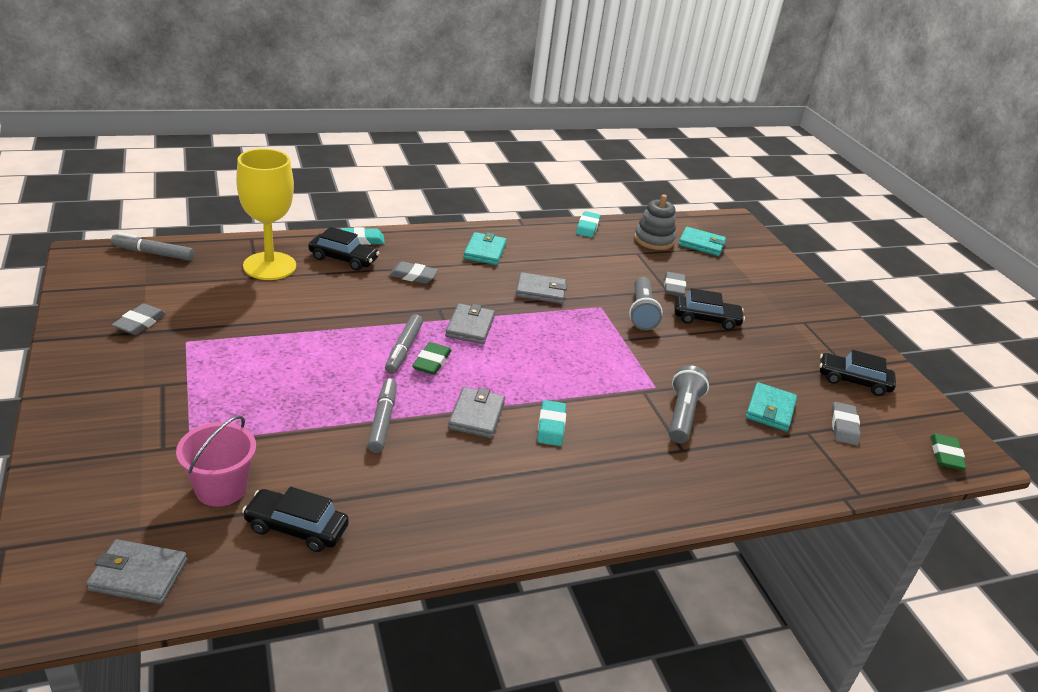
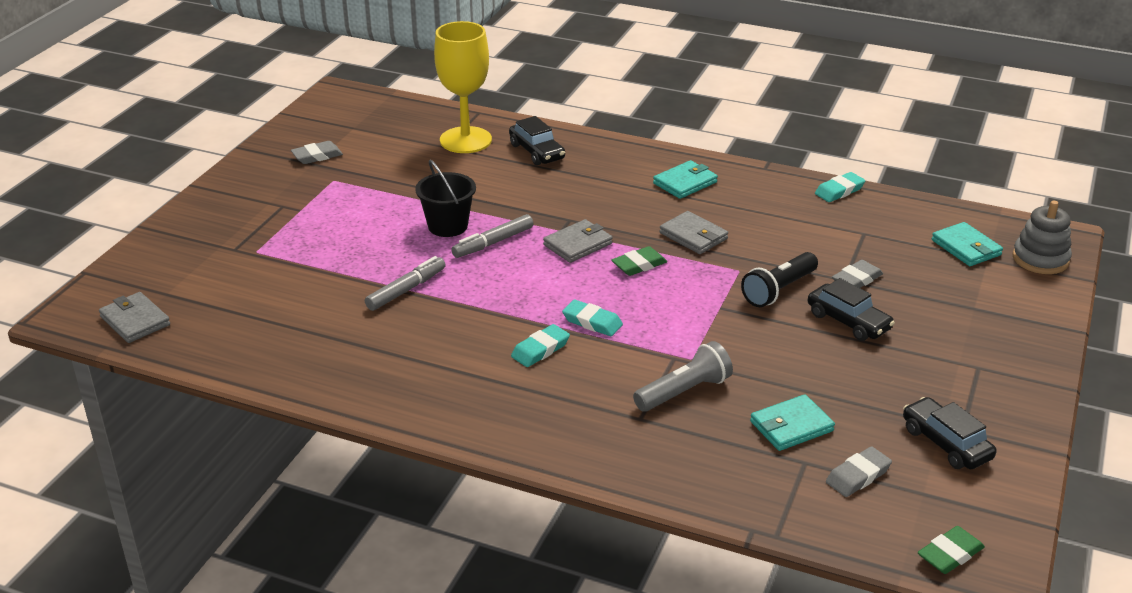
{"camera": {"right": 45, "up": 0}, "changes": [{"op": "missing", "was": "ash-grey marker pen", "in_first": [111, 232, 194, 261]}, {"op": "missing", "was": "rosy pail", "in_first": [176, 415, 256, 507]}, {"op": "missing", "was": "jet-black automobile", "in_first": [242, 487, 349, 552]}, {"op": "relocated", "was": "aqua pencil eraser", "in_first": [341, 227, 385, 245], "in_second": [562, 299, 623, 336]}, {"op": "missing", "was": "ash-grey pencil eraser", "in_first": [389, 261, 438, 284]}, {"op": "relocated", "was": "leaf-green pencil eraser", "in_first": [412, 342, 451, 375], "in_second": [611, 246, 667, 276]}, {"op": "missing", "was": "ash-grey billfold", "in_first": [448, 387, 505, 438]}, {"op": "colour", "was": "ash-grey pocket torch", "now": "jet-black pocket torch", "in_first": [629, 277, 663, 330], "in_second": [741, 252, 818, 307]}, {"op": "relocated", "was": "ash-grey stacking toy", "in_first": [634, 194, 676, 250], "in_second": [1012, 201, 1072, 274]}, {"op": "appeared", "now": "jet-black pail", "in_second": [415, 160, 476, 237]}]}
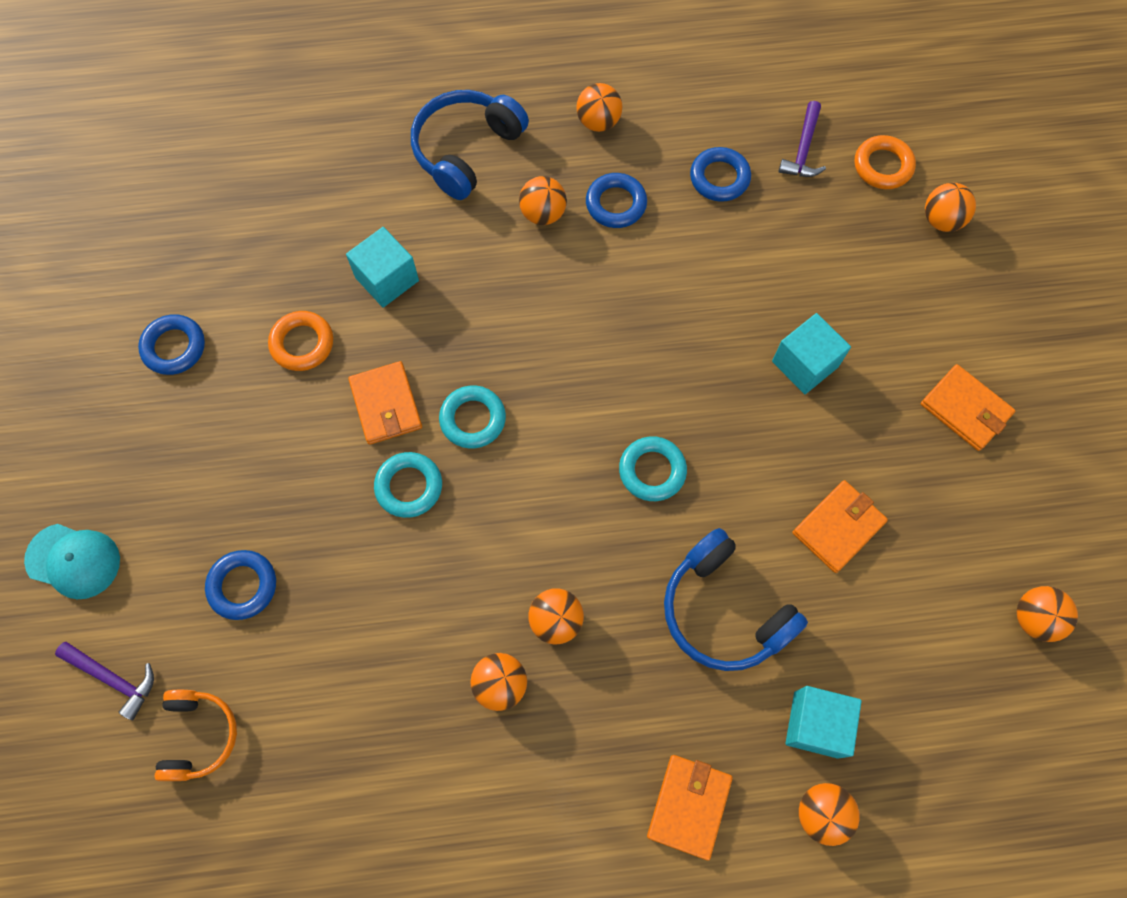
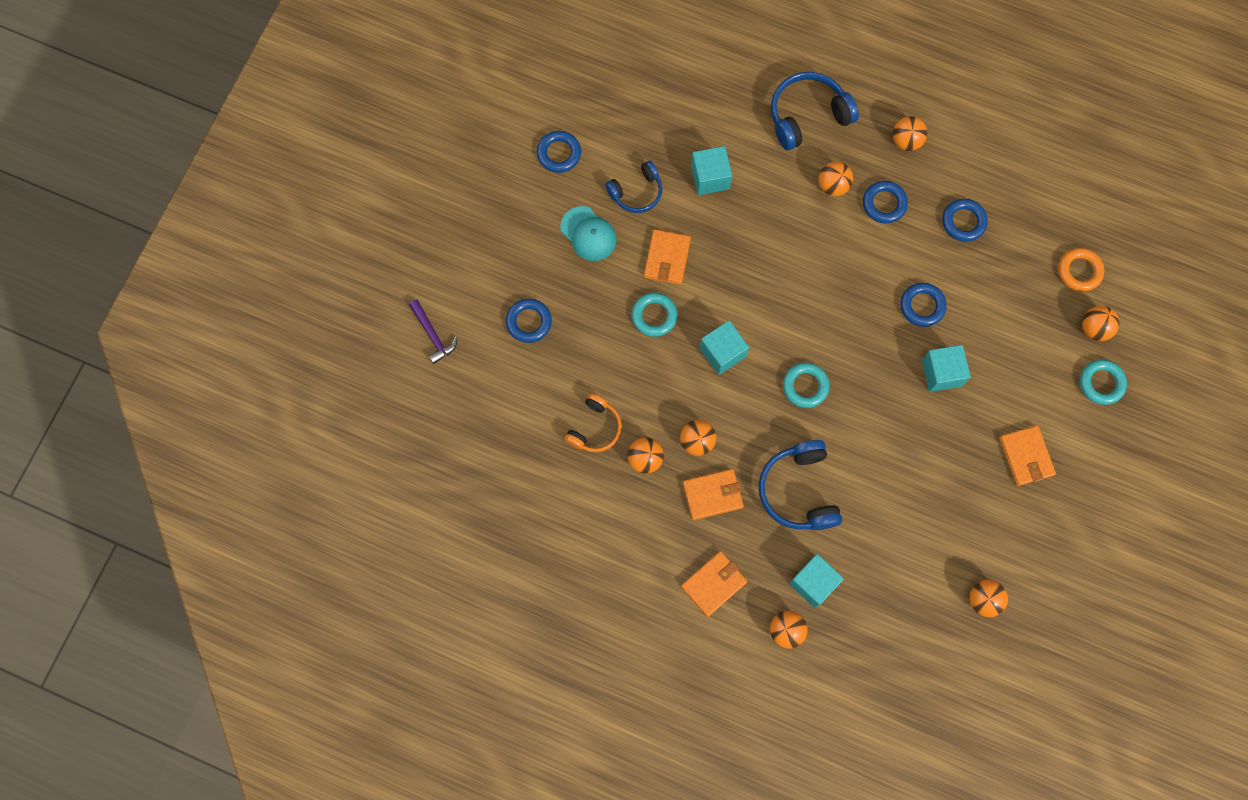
{"camera": {"right": 30, "up": 5}, "changes": [{"op": "relocated", "was": "aqua peaked cap", "in_first": [24, 524, 120, 599], "in_second": [560, 206, 617, 261]}, {"op": "relocated", "was": "orange-coloured headphones", "in_first": [155, 690, 237, 781], "in_second": [564, 393, 622, 452]}, {"op": "exchanged", "was": "orange-coloured hoop", "now": "cobalt headphones", "in_first": [268, 311, 333, 371], "in_second": [605, 160, 662, 213]}, {"op": "relocated", "was": "aqua hoop", "in_first": [439, 385, 506, 448], "in_second": [1080, 360, 1127, 405]}, {"op": "missing", "was": "purple hammer", "in_first": [778, 101, 826, 177]}, {"op": "relocated", "was": "orange-coloured billfold", "in_first": [793, 480, 888, 573], "in_second": [683, 469, 744, 520]}, {"op": "appeared", "now": "aqua cube", "in_second": [699, 320, 749, 375]}, {"op": "appeared", "now": "cobalt hoop", "in_second": [900, 283, 947, 327]}]}
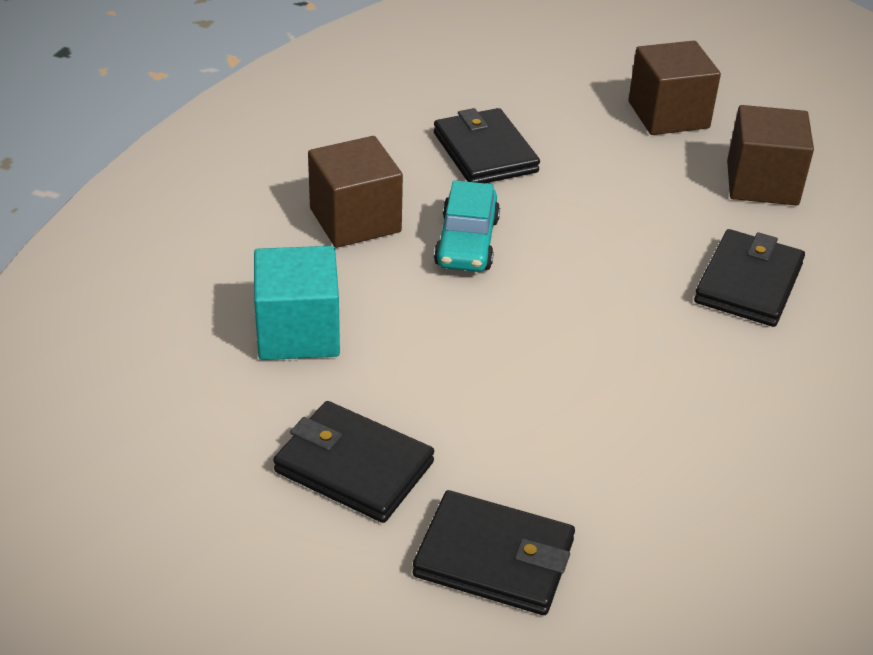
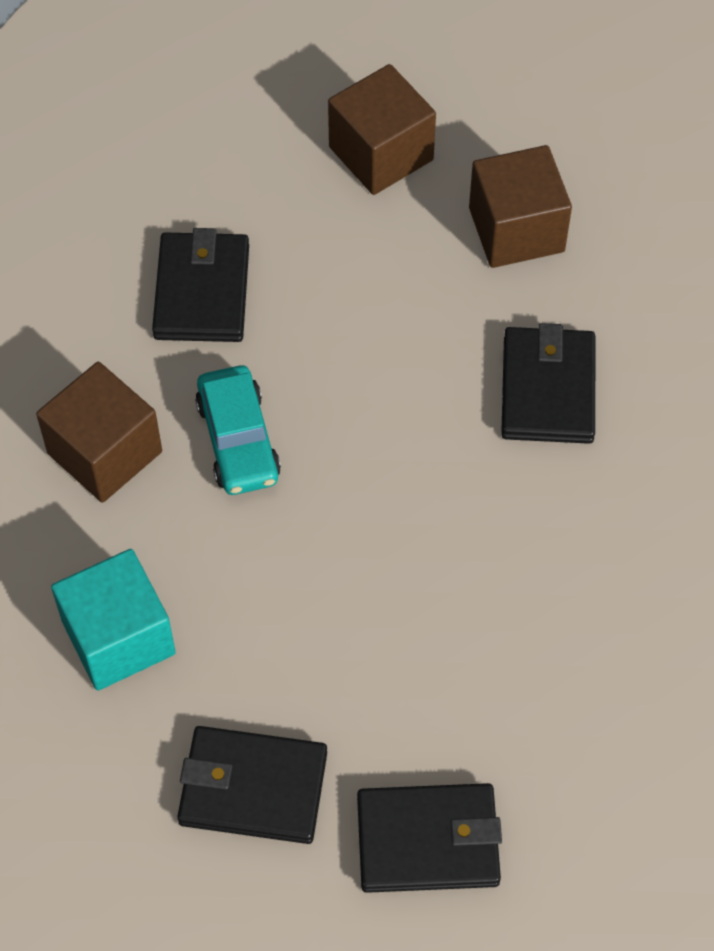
{"camera": {"right": -20, "up": 20}, "changes": [{"op": "spun", "was": "jet-black billfold", "in_first": [434, 108, 540, 183], "in_second": [152, 228, 249, 342], "clockwise": 45}]}
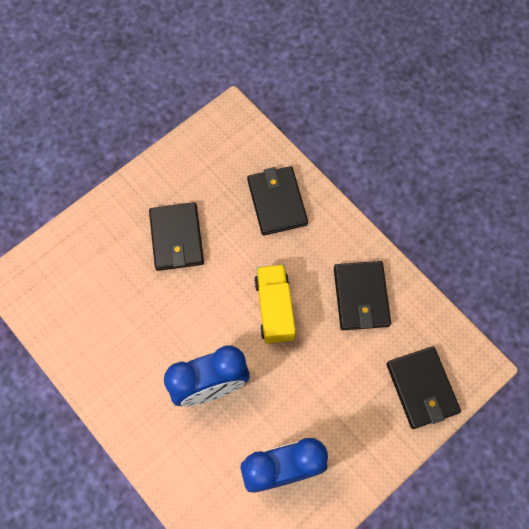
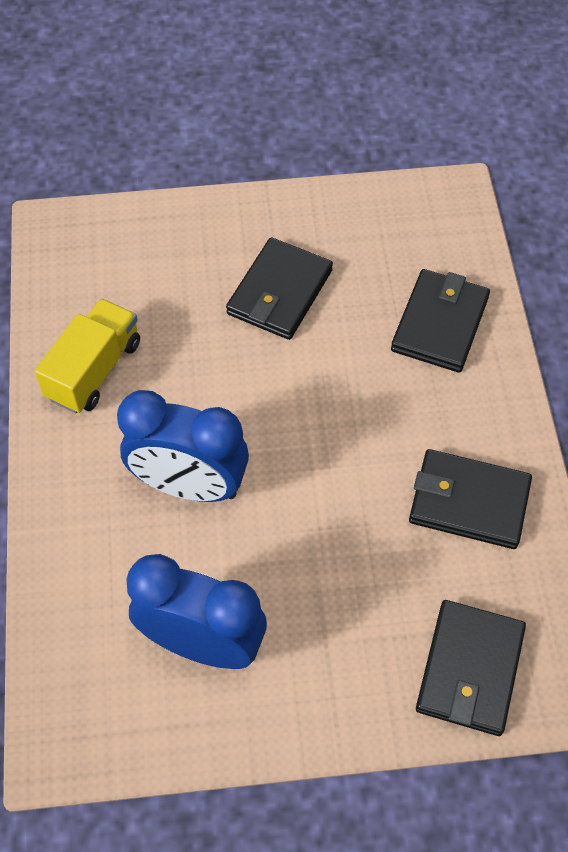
{"camera": {"right": 35, "up": -10}, "changes": [{"op": "relocated", "was": "golden lorry", "in_first": [254, 264, 296, 344], "in_second": [35, 299, 140, 413]}, {"op": "spun", "was": "jet-black billfold", "in_first": [334, 261, 391, 330], "in_second": [409, 449, 532, 549], "clockwise": 75}]}
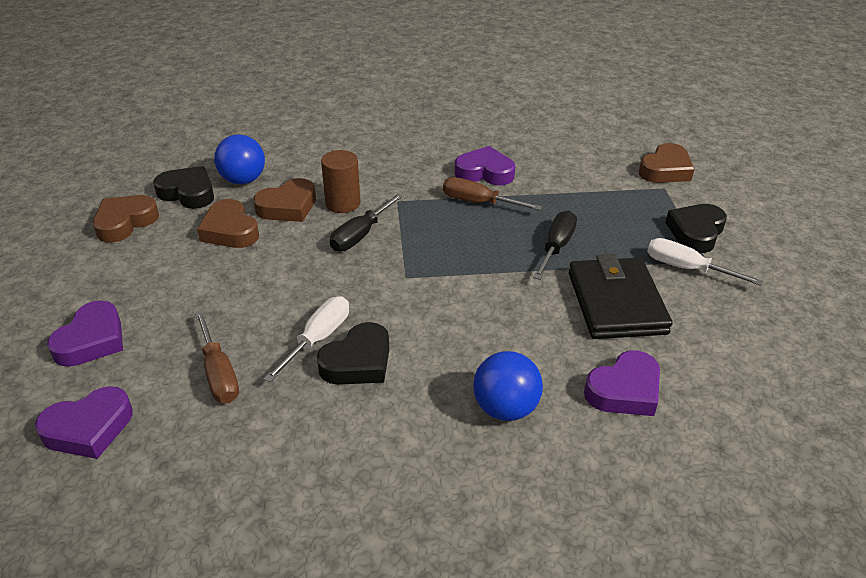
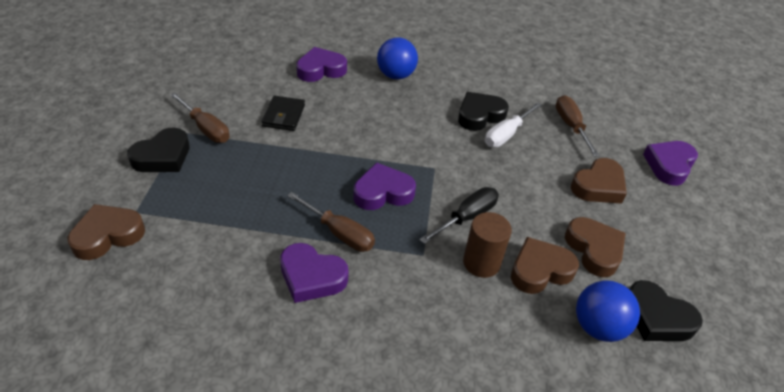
{"camera": {"right": -170, "up": 5}, "changes": [{"op": "relocated", "was": "purple love heart", "in_first": [35, 386, 133, 459], "in_second": [353, 162, 416, 210]}, {"op": "relocated", "was": "brown love heart", "in_first": [93, 195, 159, 243], "in_second": [571, 158, 627, 203]}, {"op": "missing", "was": "jet-black screwdriver", "in_first": [533, 211, 577, 280]}, {"op": "size", "was": "jet-black billfold", "in_first": [569, 254, 672, 339], "in_second": [262, 96, 305, 131], "ratio": 0.57}, {"op": "colour", "was": "snow-white screwdriver", "now": "brown screwdriver", "in_first": [647, 238, 763, 286], "in_second": [170, 93, 230, 143]}]}
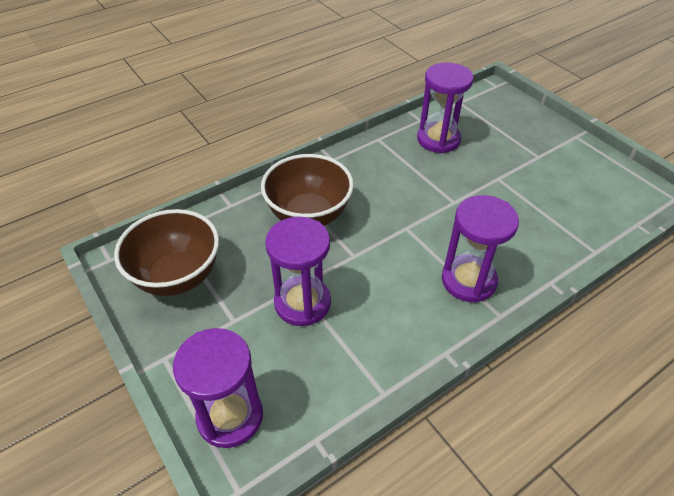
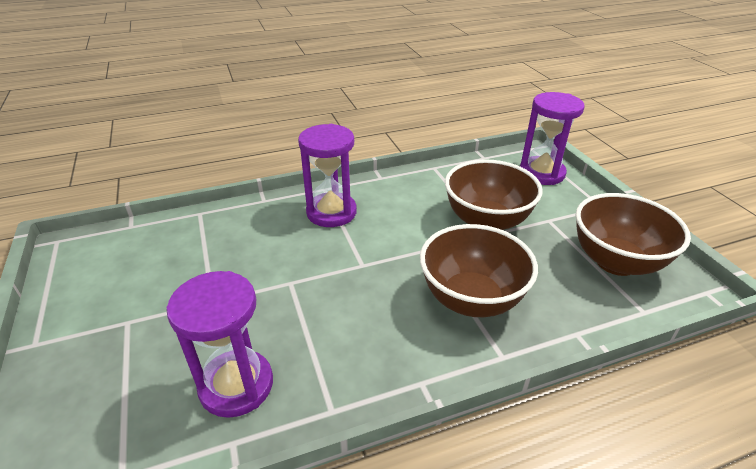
{"camera": {"right": -165, "up": -10}, "changes": [{"op": "exchanged", "was": "purple sandglass", "now": "brown serving bowl", "in_first": [265, 217, 331, 326], "in_second": [445, 159, 543, 230]}]}
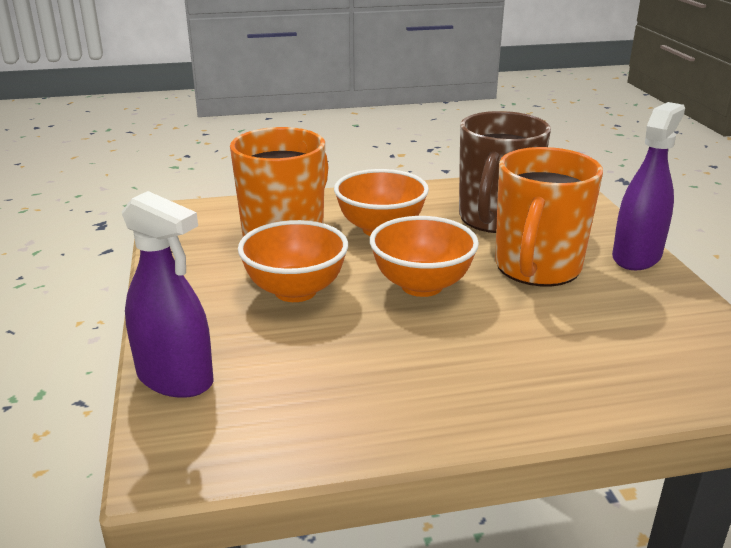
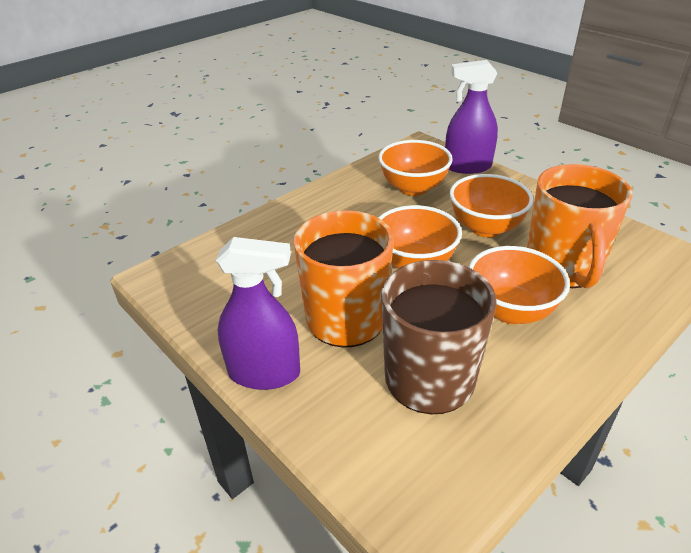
{"camera": {"right": 150, "up": 10}, "changes": [{"op": "spun", "was": "purple sprayer", "in_first": [612, 102, 685, 270], "in_second": [216, 237, 300, 390], "clockwise": -90}, {"op": "appeared", "now": "orange-coloured serving bowl", "in_second": [378, 140, 453, 196]}]}
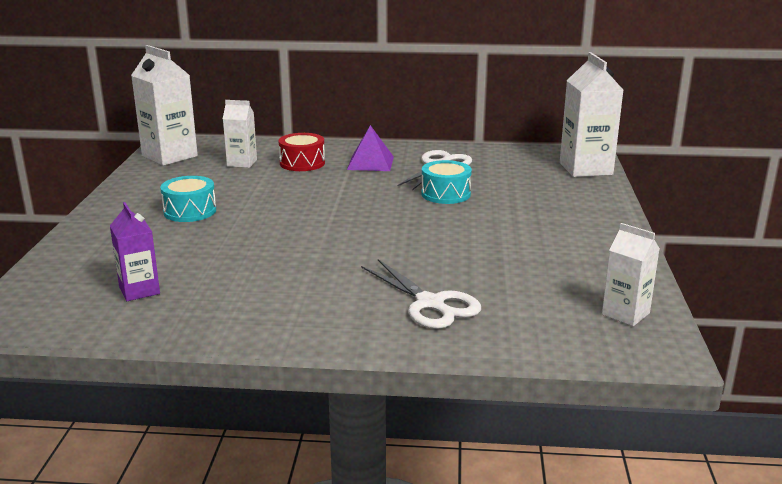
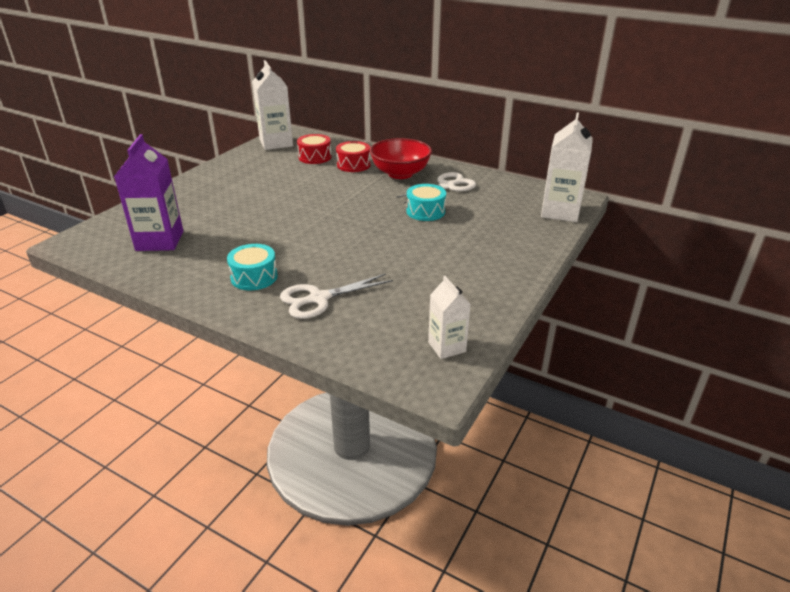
{"camera": {"right": 25, "up": 10}, "changes": [{"op": "size", "was": "purple carton", "in_first": [110, 202, 160, 301], "in_second": [114, 134, 183, 251], "ratio": 1.71}, {"op": "relocated", "was": "aqua snare drum", "in_first": [160, 176, 216, 222], "in_second": [227, 244, 278, 290]}, {"op": "exchanged", "was": "snow-white carton", "now": "crimson snare drum", "in_first": [223, 100, 257, 168], "in_second": [297, 134, 332, 164]}, {"op": "exchanged", "was": "purple pyramid", "now": "crimson serving bowl", "in_first": [347, 125, 394, 171], "in_second": [369, 138, 432, 179]}, {"op": "spun", "was": "snow-white pair of scissors", "in_first": [361, 259, 481, 329], "in_second": [280, 274, 393, 319], "clockwise": 75}]}
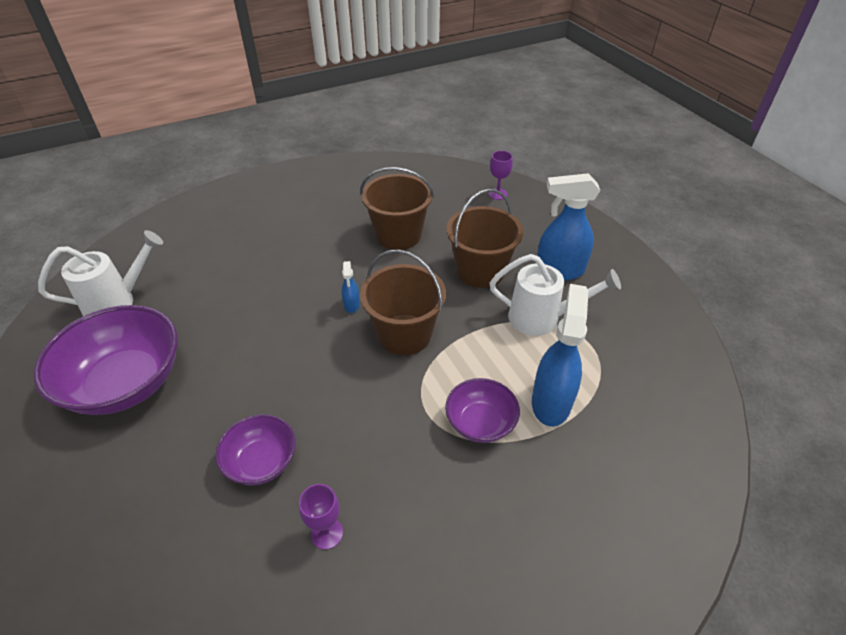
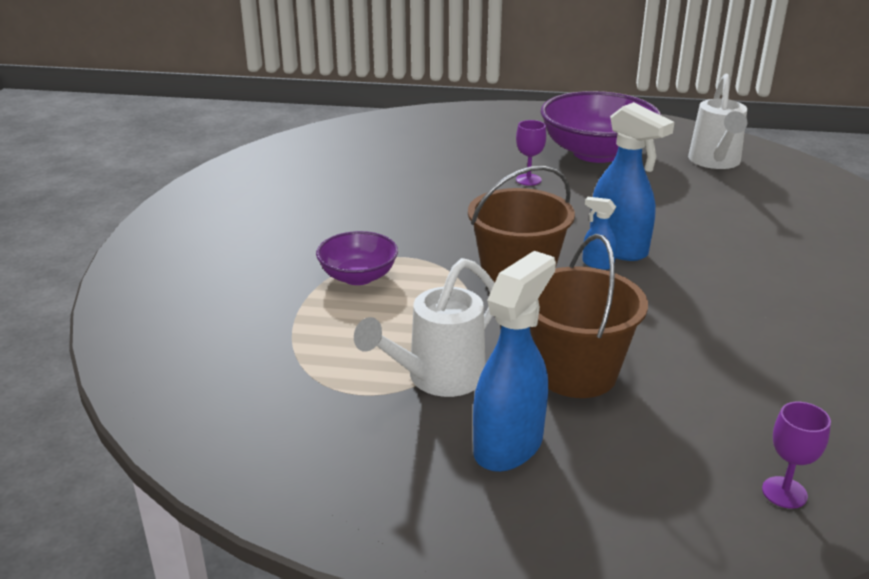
{"camera": {"right": 125, "up": -15}, "changes": [{"op": "missing", "was": "purple serving bowl", "in_first": [215, 414, 296, 485]}, {"op": "relocated", "was": "purple wine glass", "in_first": [299, 484, 343, 550], "in_second": [516, 120, 546, 186]}, {"op": "missing", "was": "brown pail", "in_first": [360, 167, 434, 250]}, {"op": "relocated", "was": "cobalt sprayer", "in_first": [532, 284, 588, 427], "in_second": [590, 102, 674, 261]}]}
